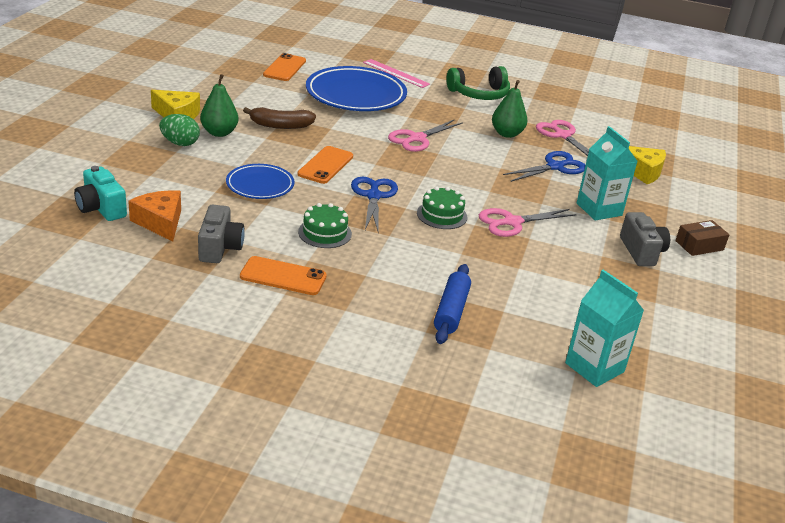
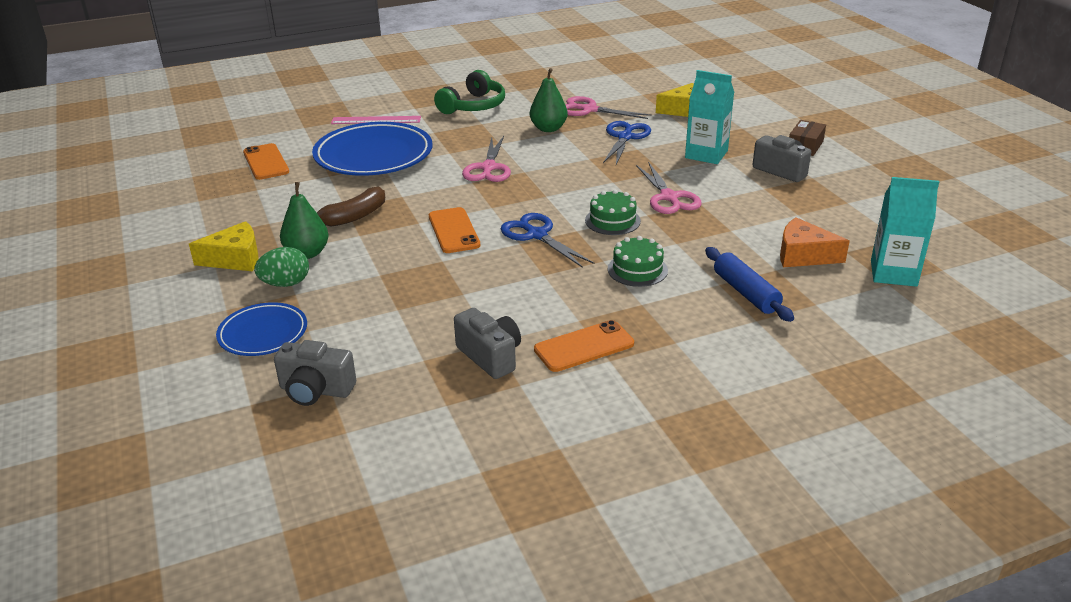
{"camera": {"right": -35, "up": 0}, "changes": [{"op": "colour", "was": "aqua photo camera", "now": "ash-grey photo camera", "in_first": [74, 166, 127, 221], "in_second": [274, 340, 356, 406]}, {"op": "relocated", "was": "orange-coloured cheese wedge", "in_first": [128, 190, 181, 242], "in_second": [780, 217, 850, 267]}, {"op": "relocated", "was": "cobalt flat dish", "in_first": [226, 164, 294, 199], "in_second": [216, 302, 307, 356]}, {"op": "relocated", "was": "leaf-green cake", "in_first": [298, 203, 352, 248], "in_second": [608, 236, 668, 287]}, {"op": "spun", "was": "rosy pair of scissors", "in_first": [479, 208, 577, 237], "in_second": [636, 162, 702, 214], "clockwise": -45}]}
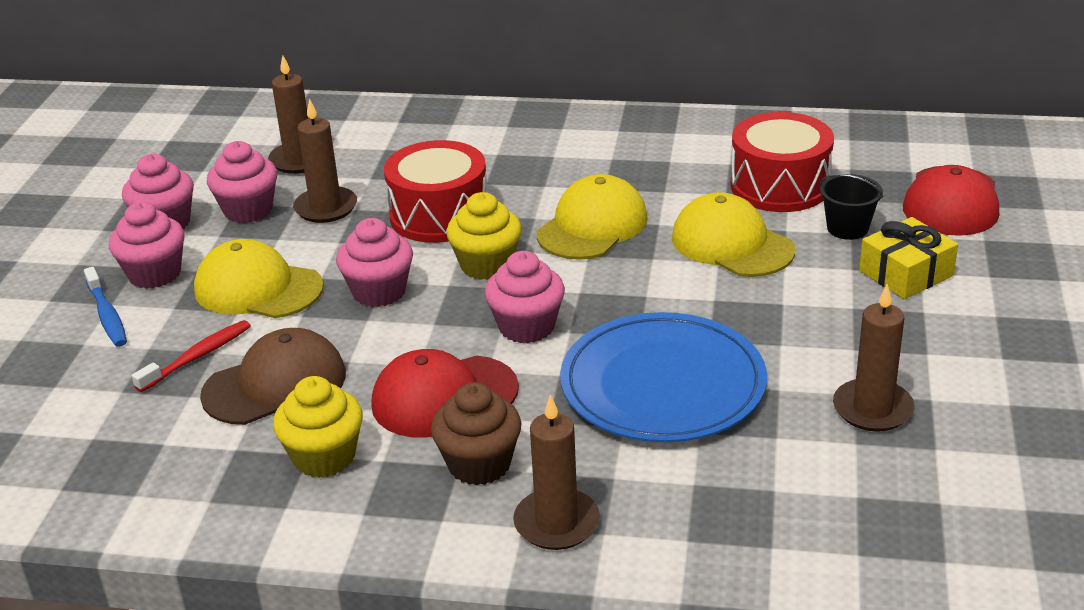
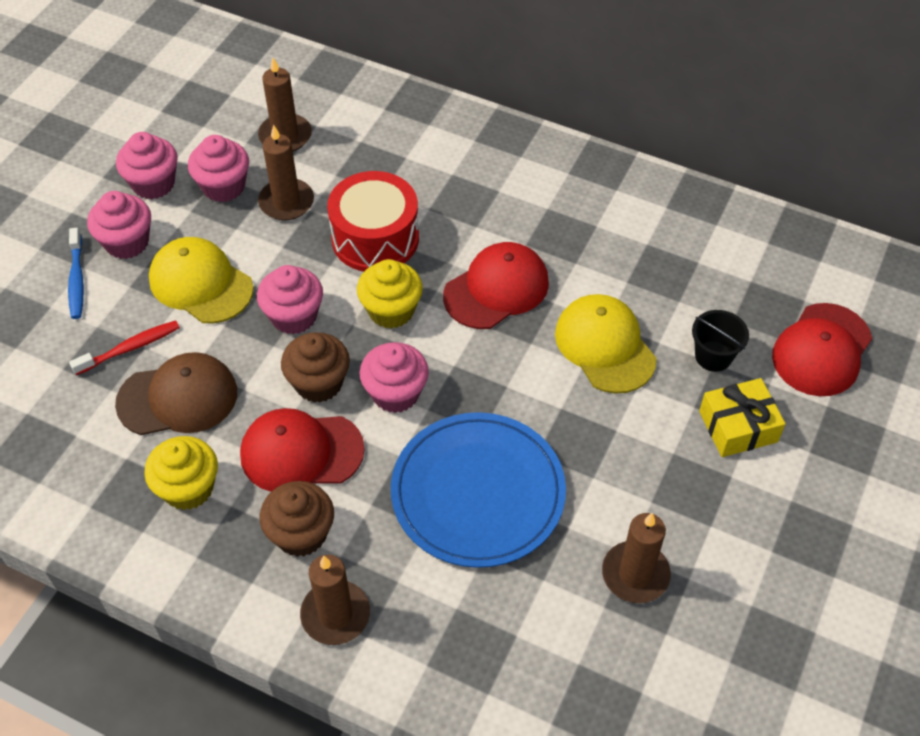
{"camera": {"right": 15, "up": 20}, "changes": [{"op": "colour", "was": "golden peaked cap", "now": "crimson peaked cap", "in_first": [537, 174, 648, 260], "in_second": [443, 242, 549, 329]}, {"op": "missing", "was": "crimson snare drum", "in_first": [731, 112, 834, 212]}, {"op": "appeared", "now": "brown muffin", "in_second": [281, 332, 350, 403]}]}
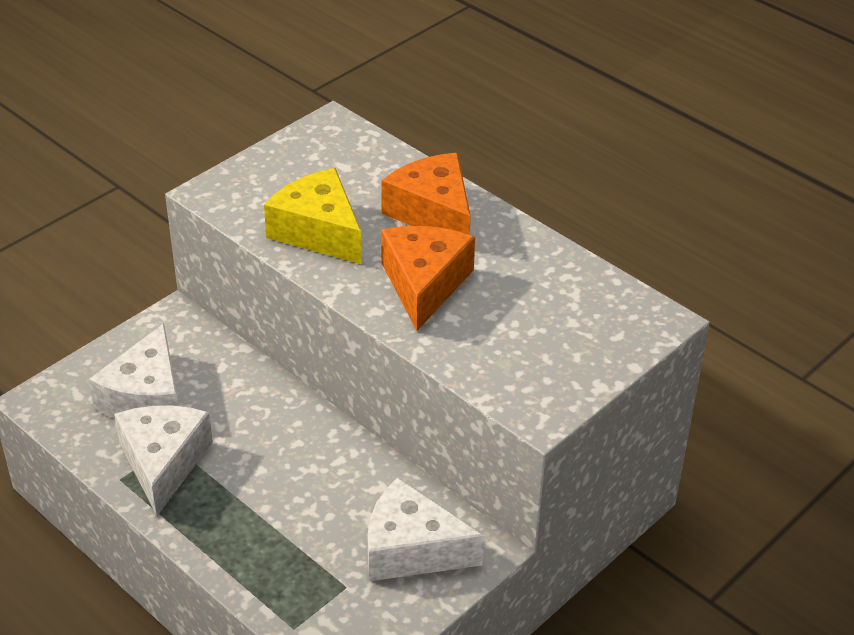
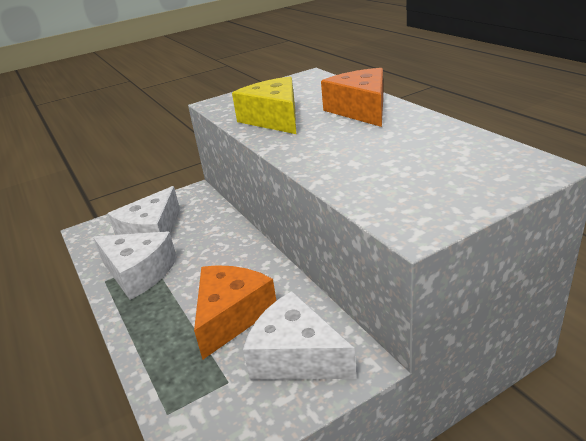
{"camera": {"right": 20, "up": -10}, "changes": [{"op": "spun", "was": "snow-white cheese wedge", "in_first": [114, 405, 213, 516], "in_second": [93, 231, 177, 300], "clockwise": 105}, {"op": "relocated", "was": "orange-coloured cheese wedge", "in_first": [381, 226, 475, 331], "in_second": [194, 265, 276, 360]}]}
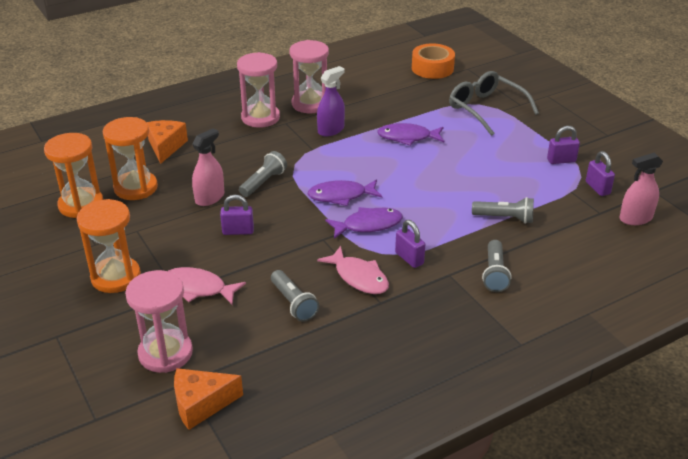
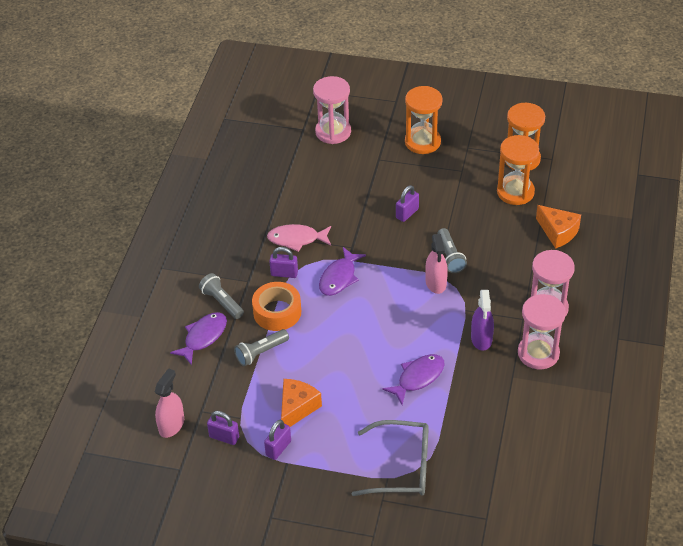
{"camera": {"right": 135, "up": 10}, "changes": [{"op": "missing", "was": "rosy fish figure", "in_first": [168, 267, 246, 305]}, {"op": "relocated", "was": "orange-coloured cheese wedge", "in_first": [174, 368, 243, 430], "in_second": [281, 379, 322, 427]}, {"op": "relocated", "was": "rosy sprayer", "in_first": [192, 128, 224, 206], "in_second": [425, 234, 448, 294]}, {"op": "missing", "was": "ash-grey pocket torch", "in_first": [271, 270, 319, 322]}, {"op": "relocated", "was": "purple fish figure", "in_first": [308, 179, 382, 206], "in_second": [170, 312, 227, 365]}, {"op": "relocated", "was": "orange-coloured roll of tape", "in_first": [412, 43, 455, 79], "in_second": [252, 282, 301, 331]}]}
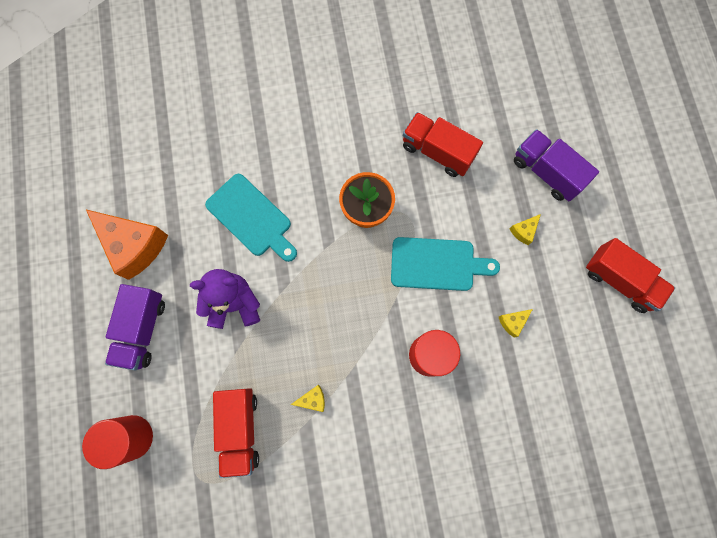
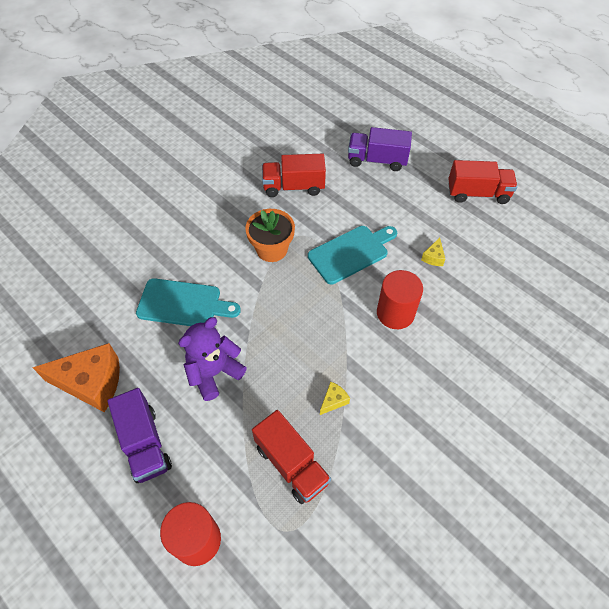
{"camera": {"right": -35, "up": -20}, "changes": [{"op": "missing", "was": "golden cheese wedge", "in_first": [510, 214, 541, 245]}]}
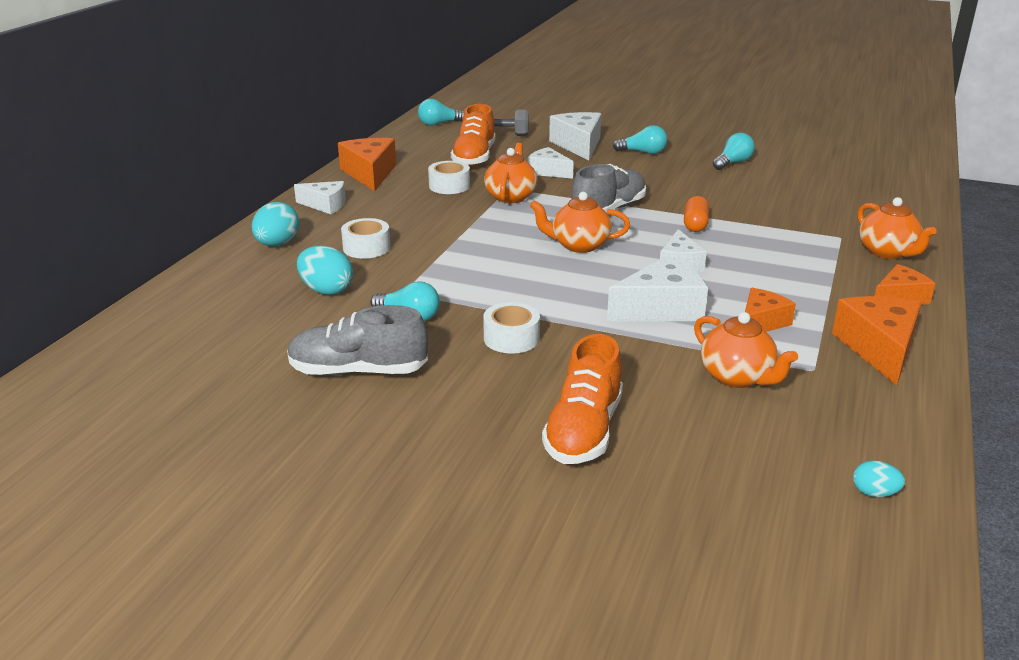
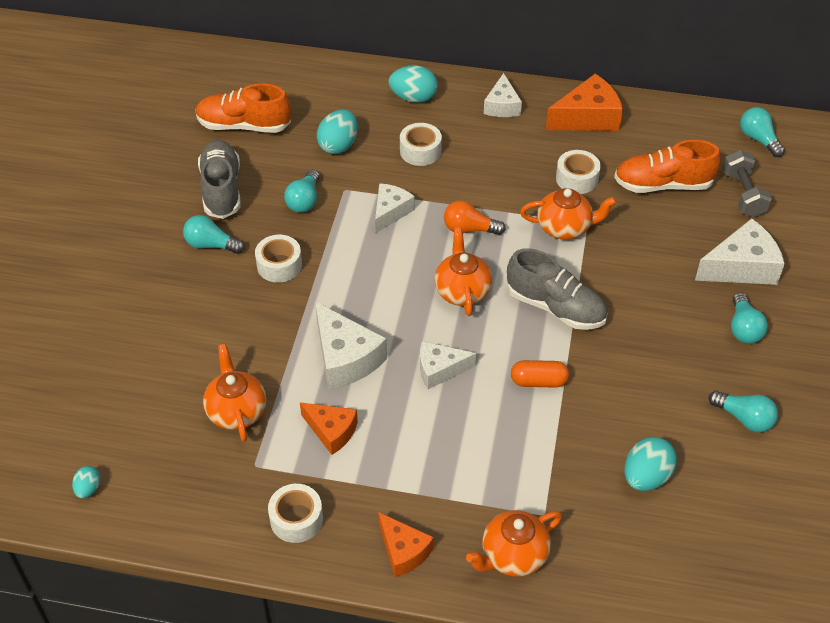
{"camera": {"right": 80, "up": 20}, "changes": [{"op": "relocated", "was": "snow-white cheese wedge", "in_first": [528, 147, 574, 179], "in_second": [375, 183, 415, 233]}, {"op": "relocated", "was": "orange-coloured sneaker", "in_first": [542, 334, 623, 464], "in_second": [195, 84, 291, 133]}, {"op": "spun", "was": "orange-coloured china teapot", "in_first": [694, 312, 798, 388], "in_second": [203, 344, 266, 442], "clockwise": 120}, {"op": "exchanged", "was": "orange-coloured cheese wedge", "now": "snow-white roll of tape", "in_first": [832, 296, 921, 386], "in_second": [268, 484, 323, 543]}, {"op": "appeared", "now": "aqua bulb", "in_second": [183, 215, 245, 254]}, {"op": "appeared", "now": "orange-coloured bulb", "in_second": [444, 201, 506, 235]}, {"op": "appeared", "now": "aqua egg shape", "in_second": [624, 437, 677, 491]}]}
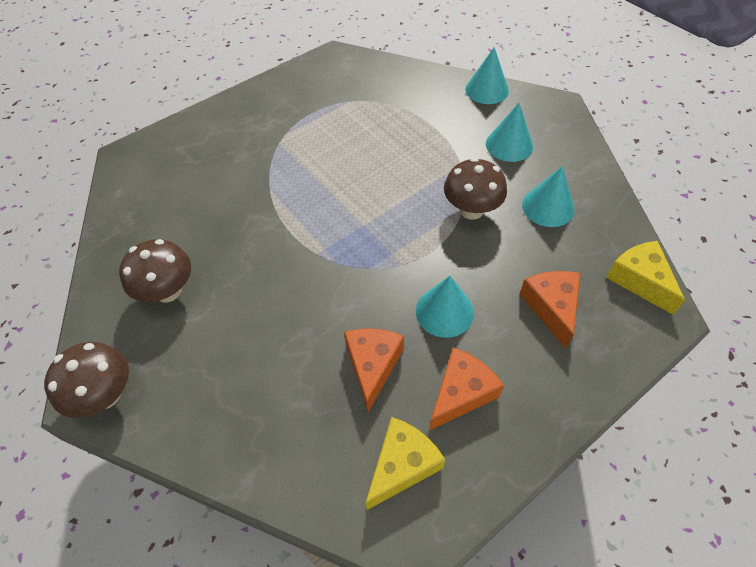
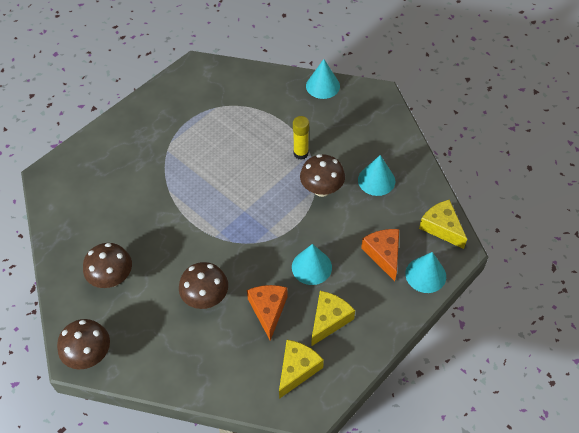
{"camera": {"right": -10, "up": 0}, "changes": [{"op": "colour", "was": "orange-coloured cheese wedge", "now": "golden cheese wedge", "in_first": [429, 348, 504, 431], "in_second": [311, 291, 355, 346]}, {"op": "relocated", "was": "aqua cone", "in_first": [486, 103, 533, 162], "in_second": [405, 252, 446, 293]}, {"op": "appeared", "now": "brown toadstool", "in_second": [179, 262, 228, 309]}, {"op": "appeared", "now": "golden stick of glue", "in_second": [293, 116, 309, 160]}]}
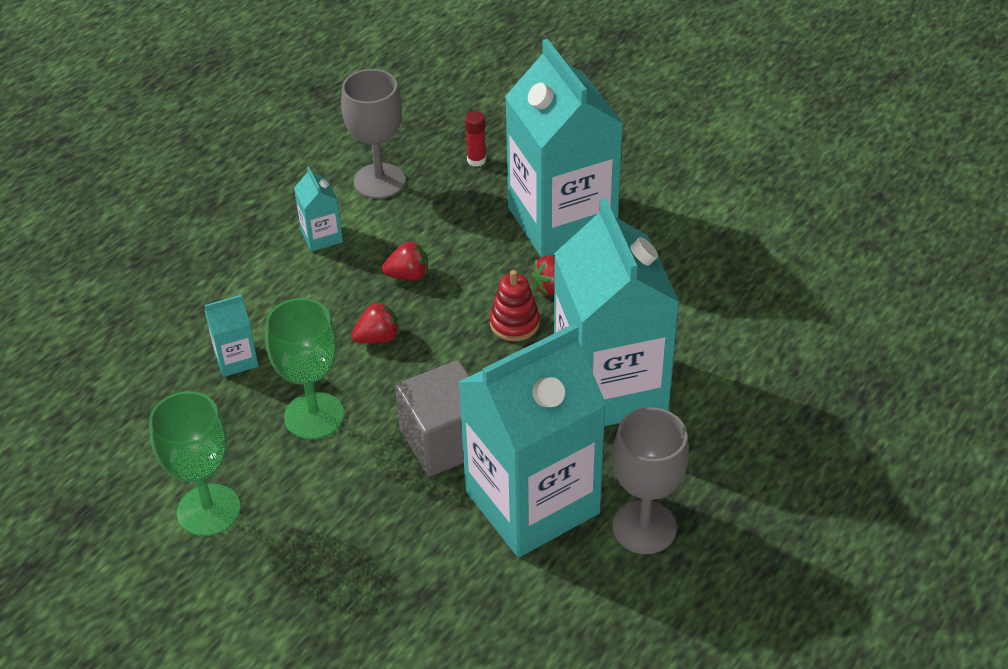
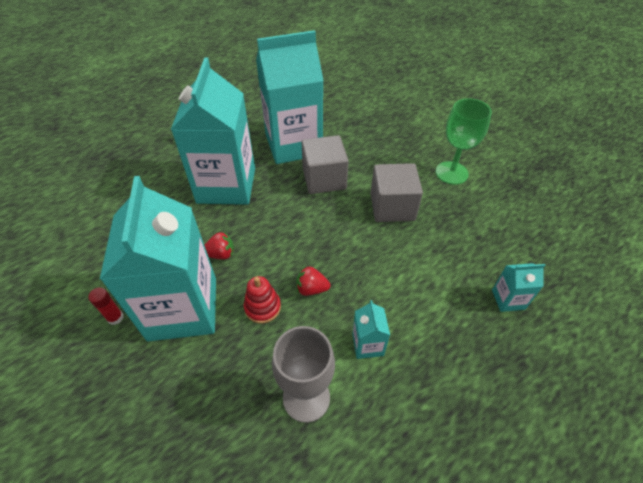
{"camera": {"right": -165, "up": 5}, "changes": [{"op": "relocated", "was": "aqua carton", "in_first": [205, 295, 259, 377], "in_second": [492, 263, 545, 312]}, {"op": "exchanged", "was": "leaf-green wine glass", "now": "ash-grey cube", "in_first": [265, 298, 344, 440], "in_second": [371, 163, 423, 222]}, {"op": "missing", "was": "crimson strawberry", "in_first": [351, 302, 400, 344]}, {"op": "relocated", "was": "crimson stick of glue", "in_first": [465, 111, 486, 167], "in_second": [88, 288, 124, 325]}, {"op": "relocated", "was": "crimson stacking toy", "in_first": [490, 270, 540, 341], "in_second": [244, 276, 281, 323]}, {"op": "missing", "was": "ash-grey wine glass", "in_first": [612, 407, 689, 554]}]}
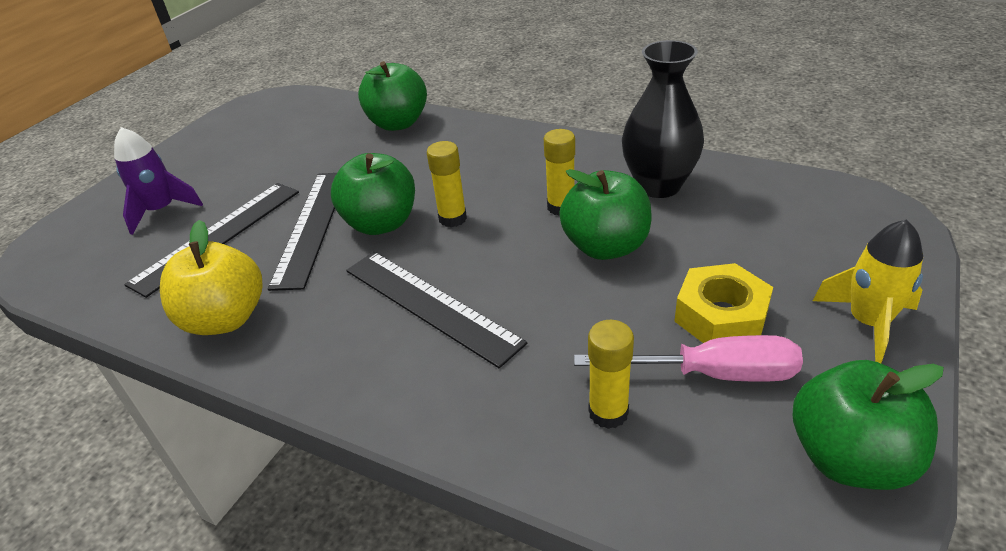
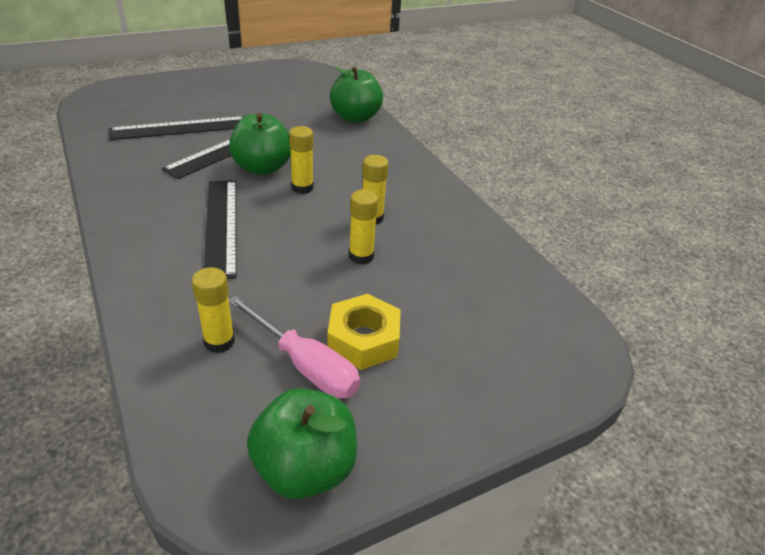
{"camera": {"right": 30, "up": 0}, "changes": [{"op": "missing", "was": "purple spaceship", "in_first": [114, 127, 203, 235]}, {"op": "missing", "was": "golden toy apple", "in_first": [160, 220, 262, 335]}, {"op": "exchanged", "was": "leaf-green toy apple", "now": "golden stick of glue", "in_first": [559, 169, 652, 260], "in_second": [349, 189, 379, 264]}, {"op": "missing", "was": "jet-black tall vase", "in_first": [622, 40, 704, 198]}, {"op": "missing", "was": "golden spaceship", "in_first": [813, 219, 923, 363]}]}
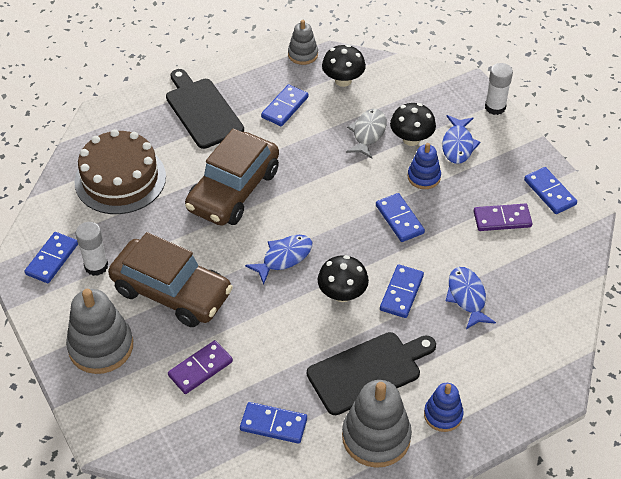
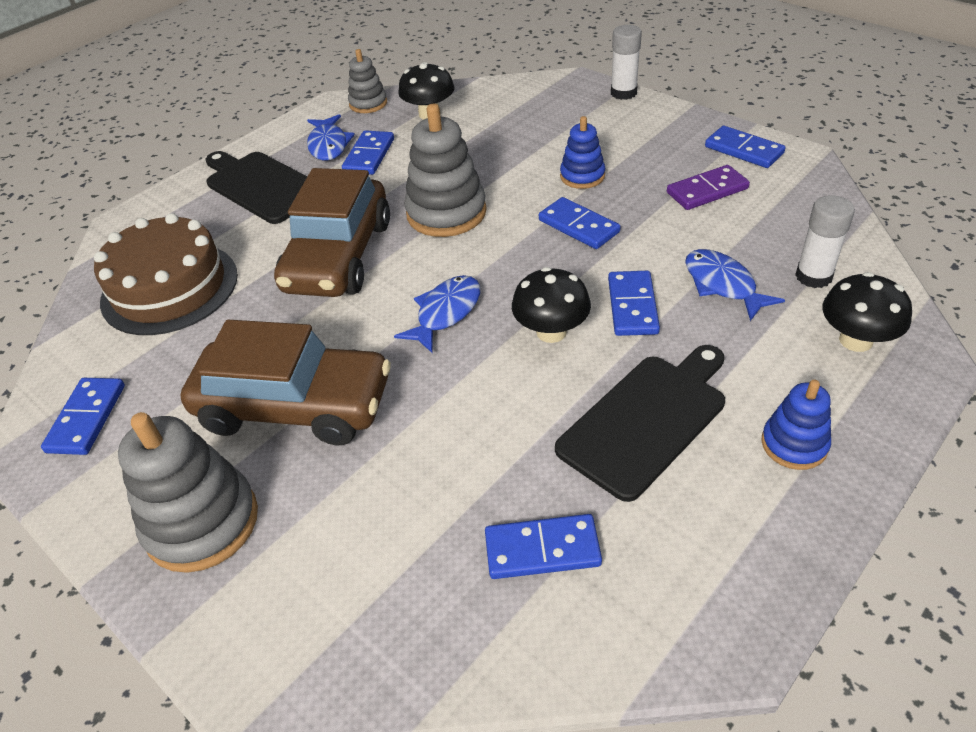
{"camera": {"right": -15, "up": -5}, "changes": [{"op": "relocated", "was": "snow-white stick of glue", "in_first": [76, 222, 108, 276], "in_second": [795, 195, 855, 288]}, {"op": "missing", "was": "purple domino tile", "in_first": [168, 340, 233, 394]}, {"op": "relocated", "was": "ash-grey stacking toy", "in_first": [342, 380, 412, 468], "in_second": [404, 104, 487, 237]}, {"op": "missing", "was": "ash-grey fish figure", "in_first": [346, 109, 387, 159]}, {"op": "relocated", "was": "jet-black toadstool", "in_first": [390, 103, 436, 146], "in_second": [823, 272, 912, 352]}, {"op": "relocated", "was": "cobalt fish figure", "in_first": [442, 115, 481, 164], "in_second": [307, 114, 355, 161]}]}
